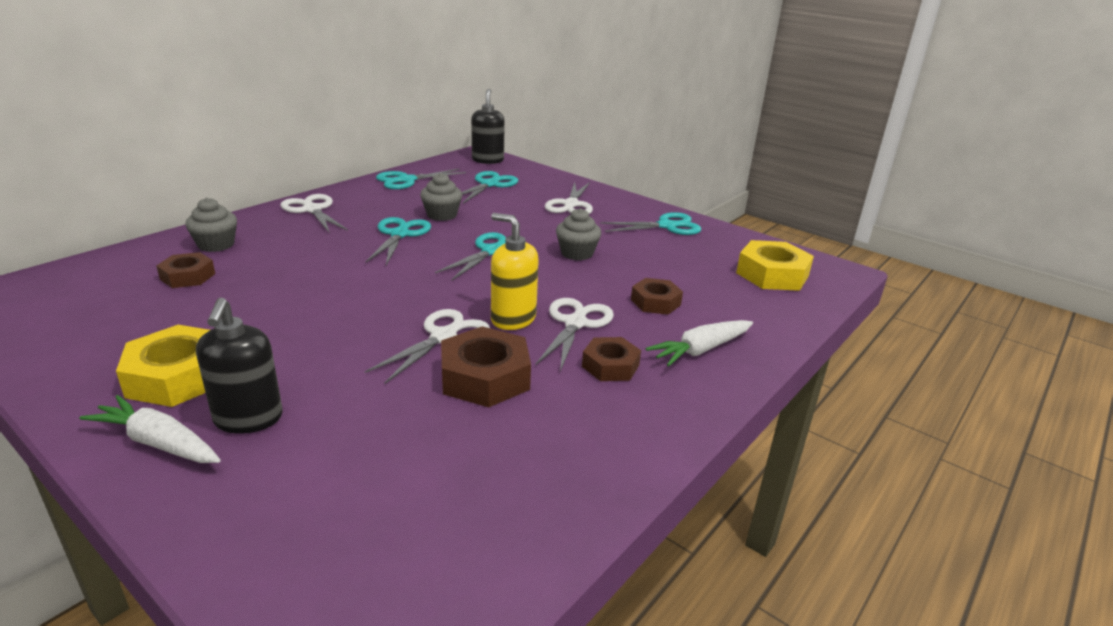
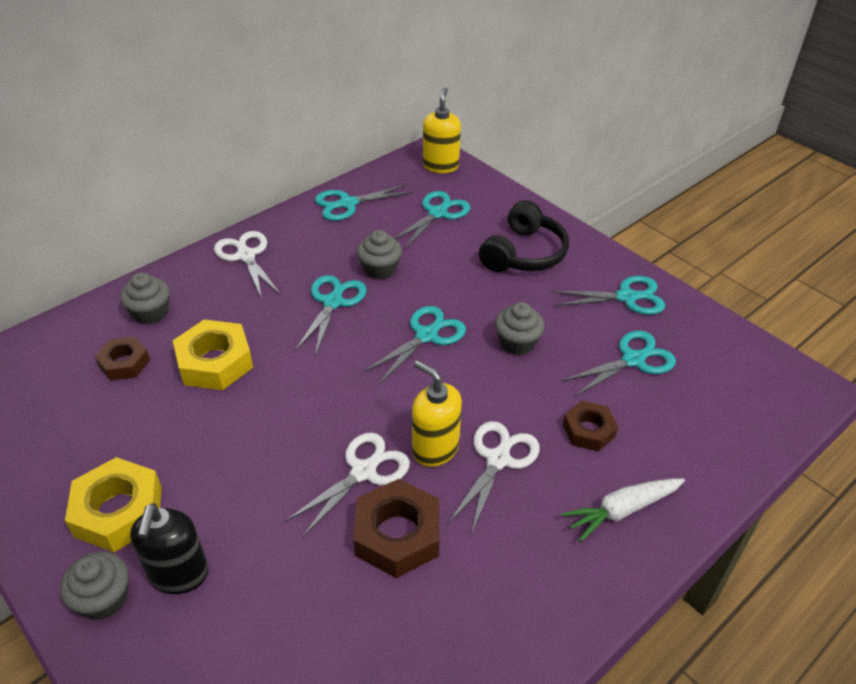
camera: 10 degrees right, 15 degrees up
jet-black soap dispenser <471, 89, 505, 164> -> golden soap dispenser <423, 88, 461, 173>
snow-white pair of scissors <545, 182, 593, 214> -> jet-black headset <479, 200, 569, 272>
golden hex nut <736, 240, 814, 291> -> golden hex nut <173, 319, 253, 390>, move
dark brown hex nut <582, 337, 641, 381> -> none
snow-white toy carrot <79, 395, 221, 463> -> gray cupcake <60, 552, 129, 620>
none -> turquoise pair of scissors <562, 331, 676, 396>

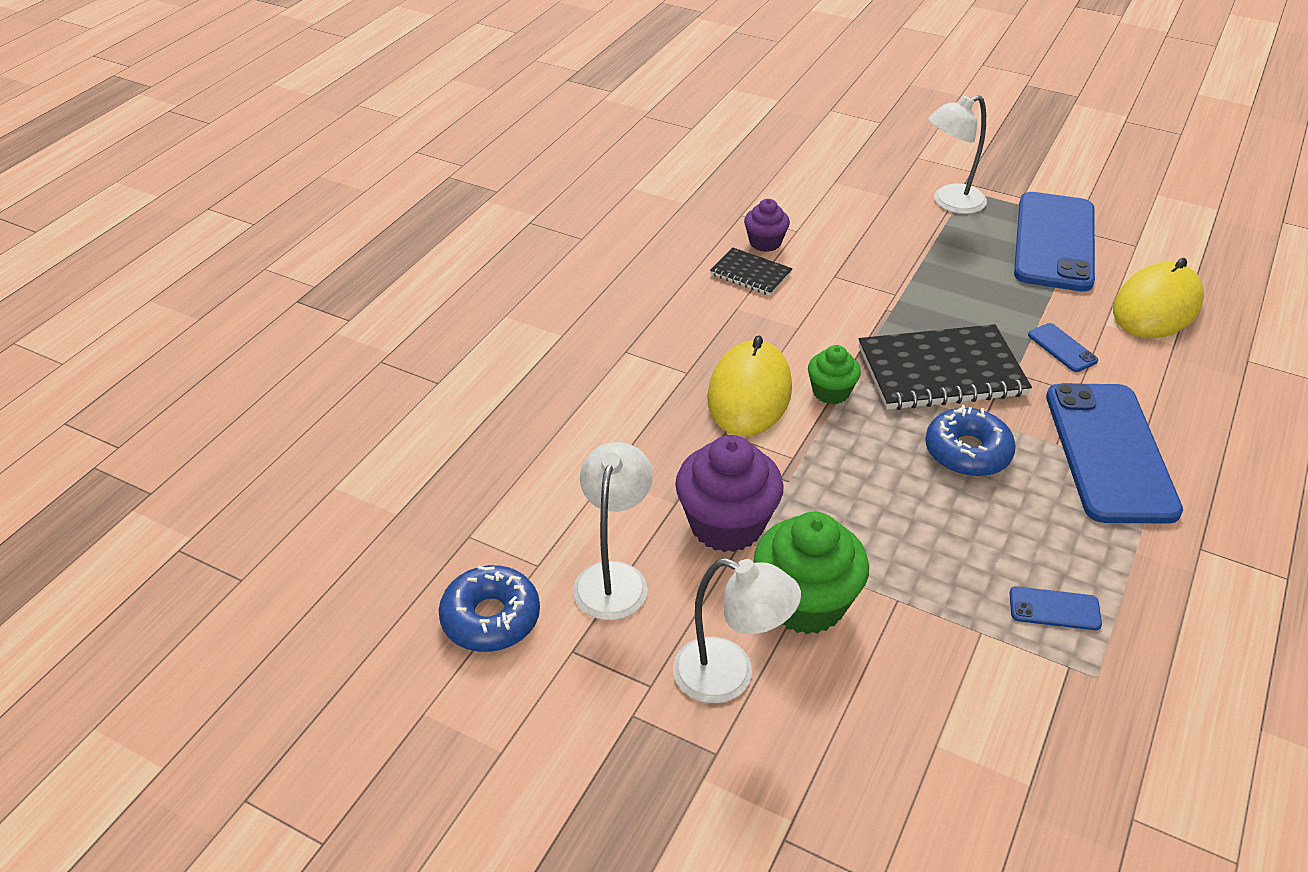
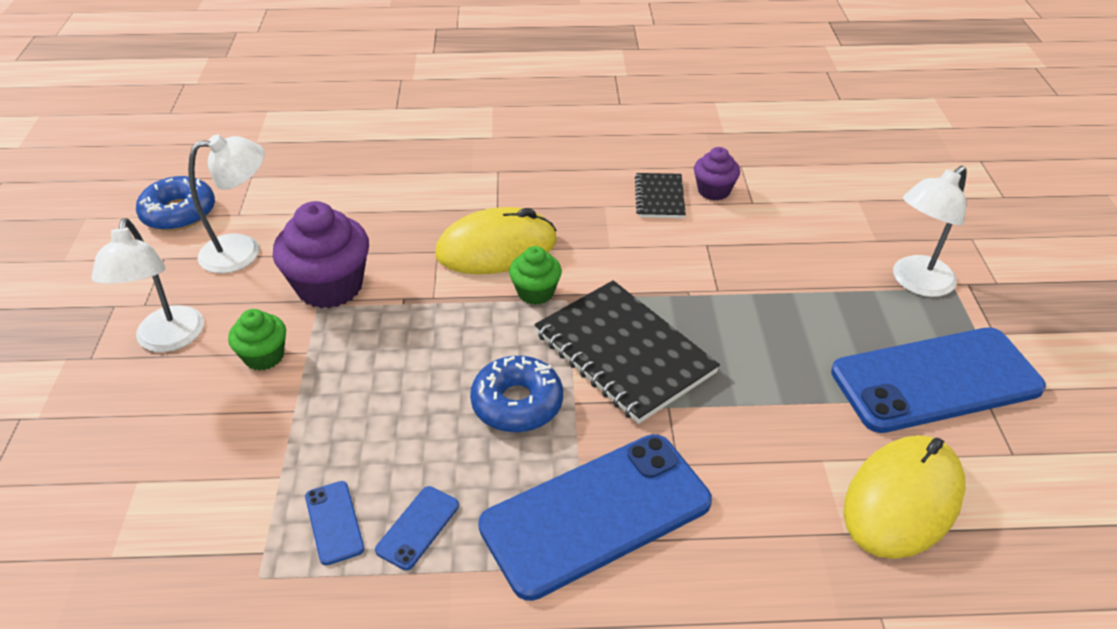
camera: 60 degrees right, 0 degrees up
snow-white lamp <928, 95, 987, 214> -> snow-white lamp <893, 166, 967, 297>, 75 degrees counterclockwise
golden PC mouse <1113, 258, 1204, 338> -> golden PC mouse <843, 435, 966, 559>, 60 degrees counterclockwise
blue phone <1028, 323, 1098, 372> -> blue phone <375, 486, 459, 570>, move
green cupcake <754, 512, 869, 634> -> green cupcake <228, 309, 286, 371>, x0.56

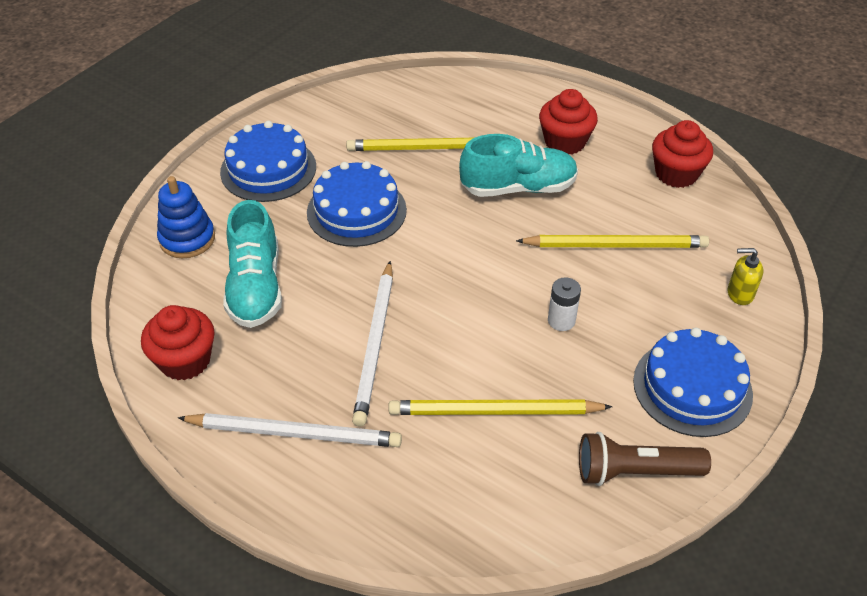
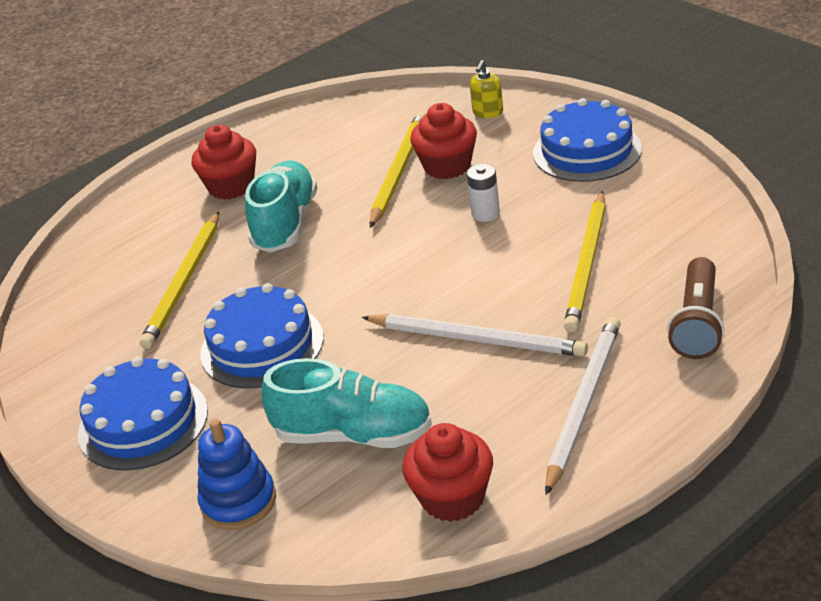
camera: 70 degrees left, 10 degrees down
scarlet cupcake <652, 120, 713, 188> -> scarlet cupcake <410, 103, 477, 179>, move
dark brown flashlight <579, 432, 711, 486> -> dark brown flashlight <667, 257, 725, 359>, move

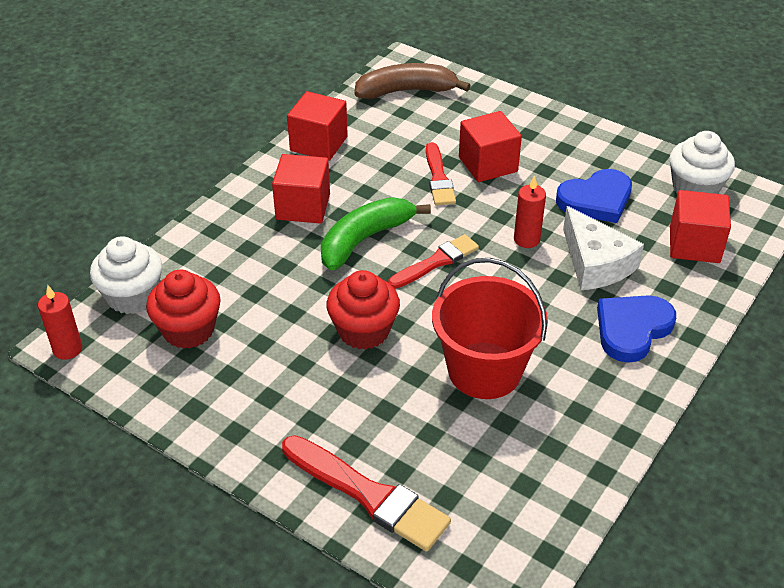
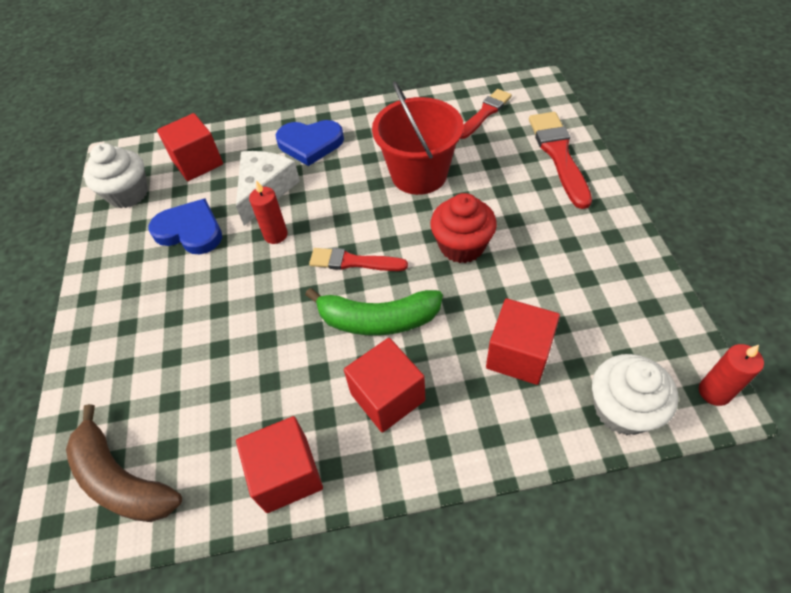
camera: 130 degrees left, 10 degrees up
scarlet block <459, 111, 522, 182> -> scarlet block <486, 298, 560, 385>, move
scarlet paintbrush <426, 142, 456, 206> -> scarlet paintbrush <460, 89, 512, 139>, move
scarlet cupcake <146, 270, 221, 349> -> none

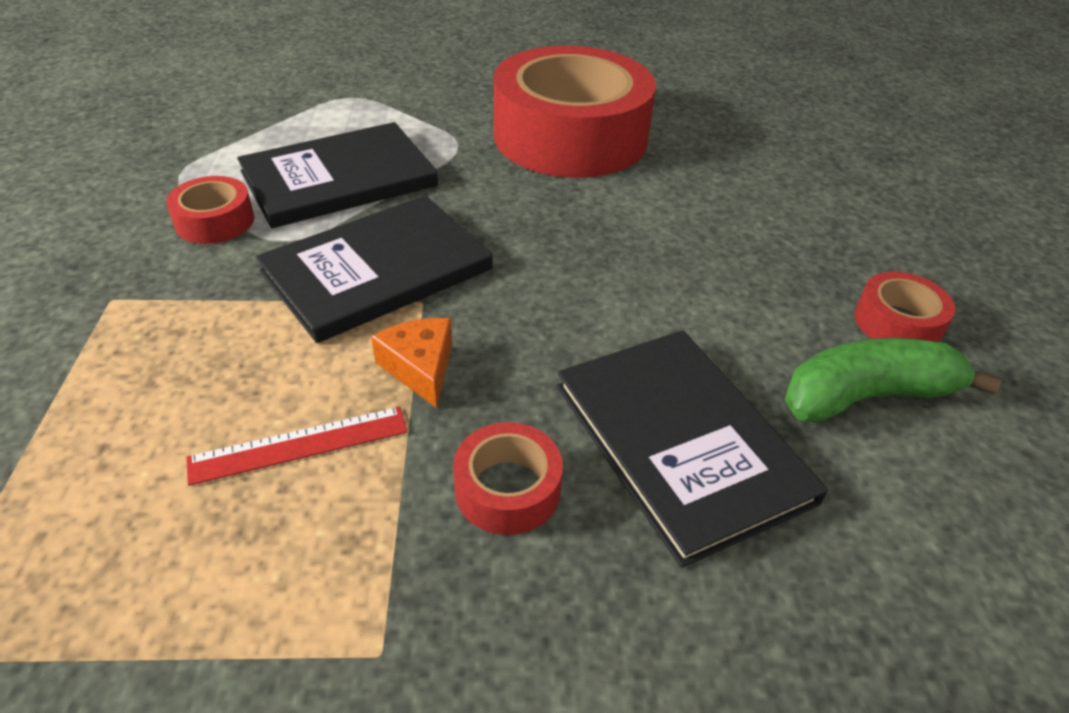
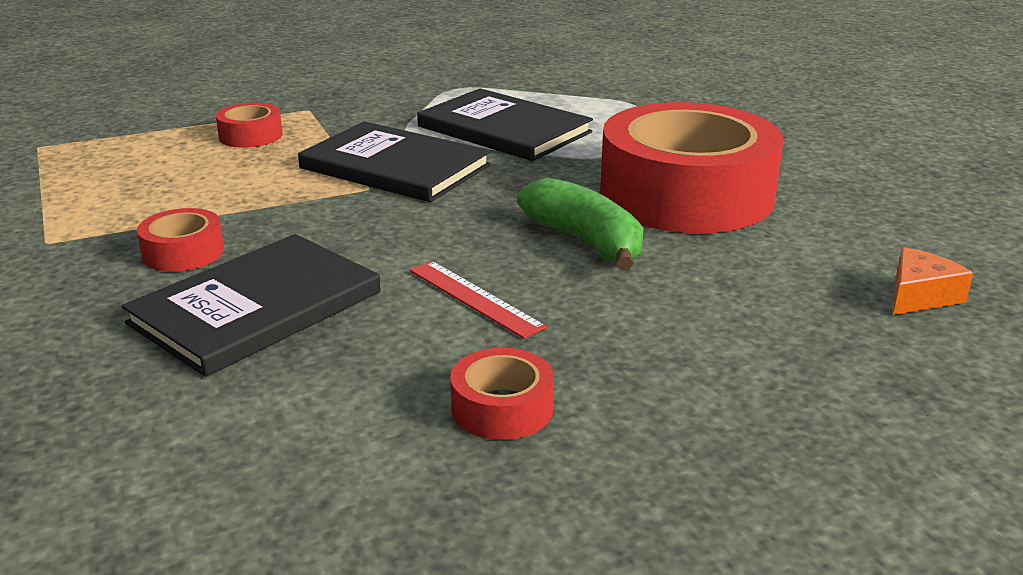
camera: 70 degrees right, 15 degrees down
scarlet roll of tape <166, 176, 254, 244> -> scarlet roll of tape <216, 103, 283, 148>, move
orange-coloured piece of cheese <371, 318, 452, 408> -> orange-coloured piece of cheese <893, 247, 973, 315>, move
green toy banana <784, 338, 1001, 423> -> green toy banana <517, 178, 644, 270>, move
scarlet measuring stick <186, 407, 408, 486> -> scarlet measuring stick <410, 261, 547, 339>, move

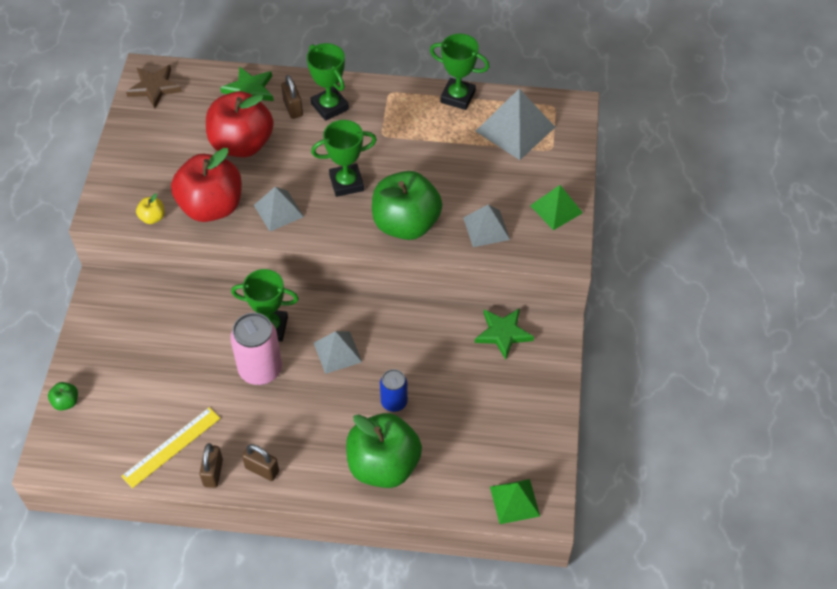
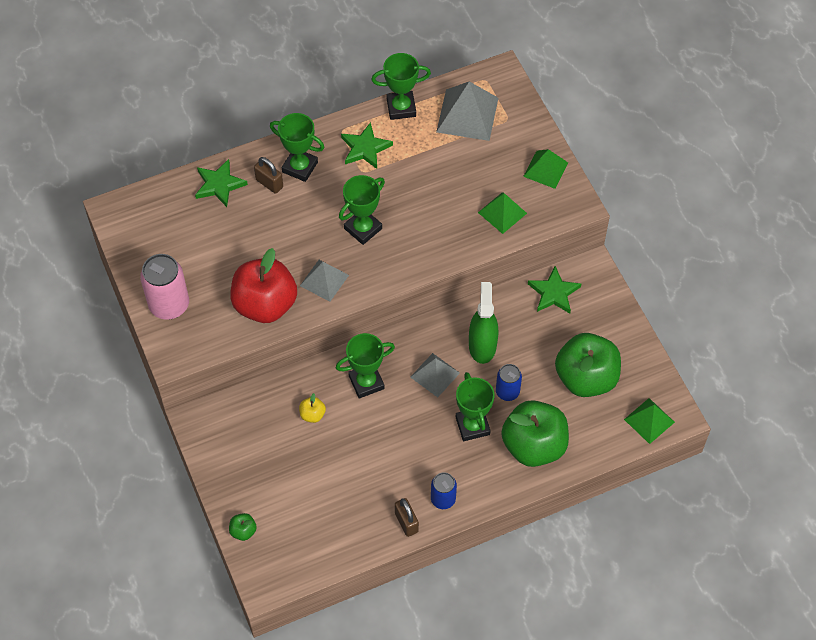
camera: 30 degrees left, 5 degrees up
dark brown star <126, 65, 182, 108> -> none
scarlet apple <206, 91, 274, 158> -> none
green apple <372, 171, 442, 240> -> green apple <555, 333, 621, 397>, move
golden apple <136, 193, 165, 224> -> golden apple <299, 393, 326, 423>, move
gray solid pyramid <463, 204, 510, 247> -> green solid pyramid <478, 192, 527, 234>
rosy can <230, 313, 282, 385> -> rosy can <140, 254, 189, 320>, move
golden measuring stick <121, 407, 220, 488> -> none
dark brown lock <242, 444, 279, 481> -> blue can <431, 472, 457, 509>
none -> green star <341, 122, 393, 169>
none -> green spray cleaner <469, 282, 499, 364>
none -> green prize cup <456, 372, 495, 441>

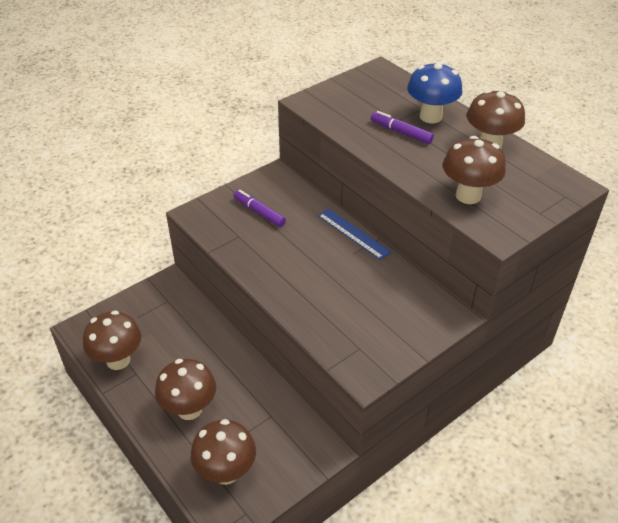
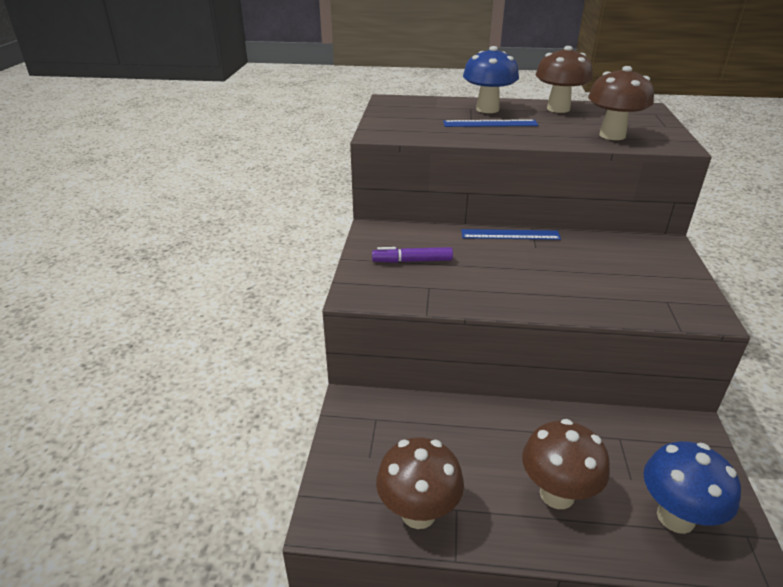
camera: 45 degrees left, 10 degrees down
royal purple felt pen <371, 111, 434, 144> -> blue measuring stick <443, 119, 538, 127>
dark brown toadstool <191, 419, 256, 485> -> blue toadstool <643, 441, 741, 534>

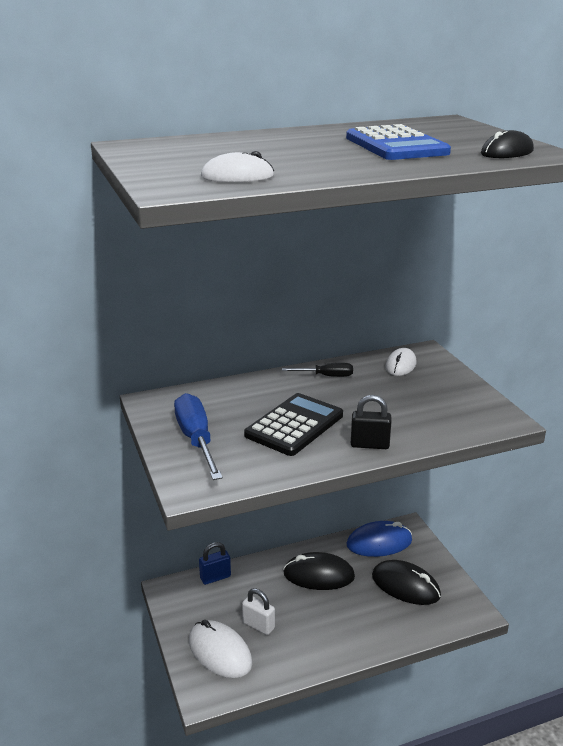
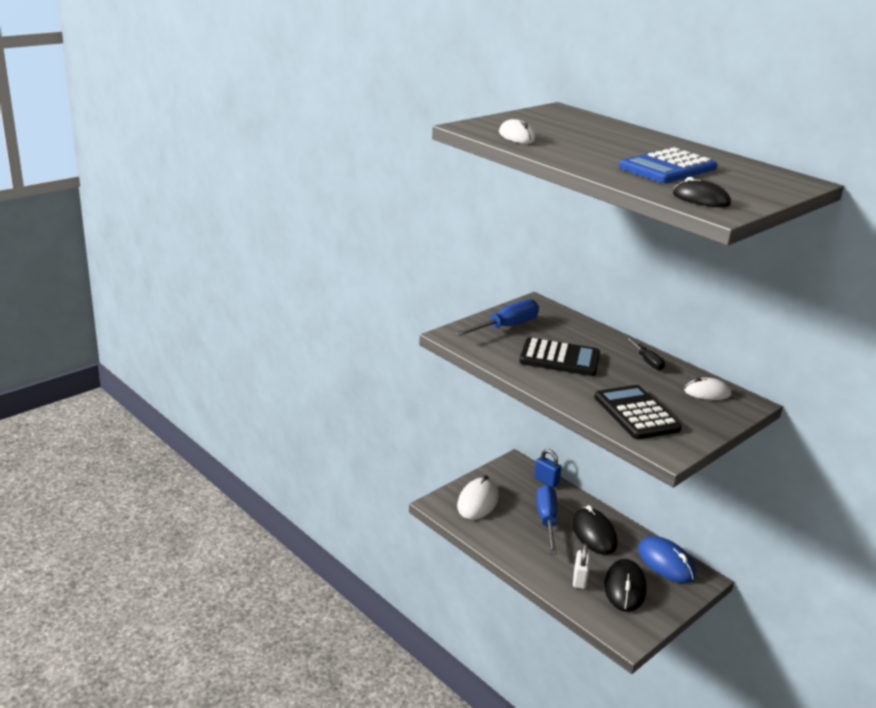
camera: 65 degrees right, 0 degrees up
jet-black lock <351, 395, 392, 449> -> none
snow-white lock <242, 588, 275, 635> -> snow-white lock <573, 543, 590, 589>, move
none -> jet-black calculator <594, 385, 682, 439>
none -> blue screwdriver <536, 485, 557, 555>

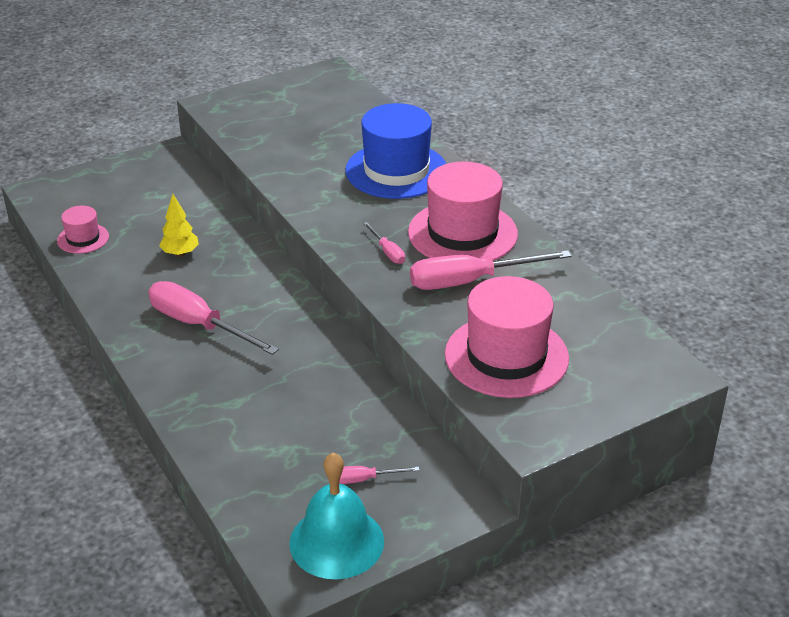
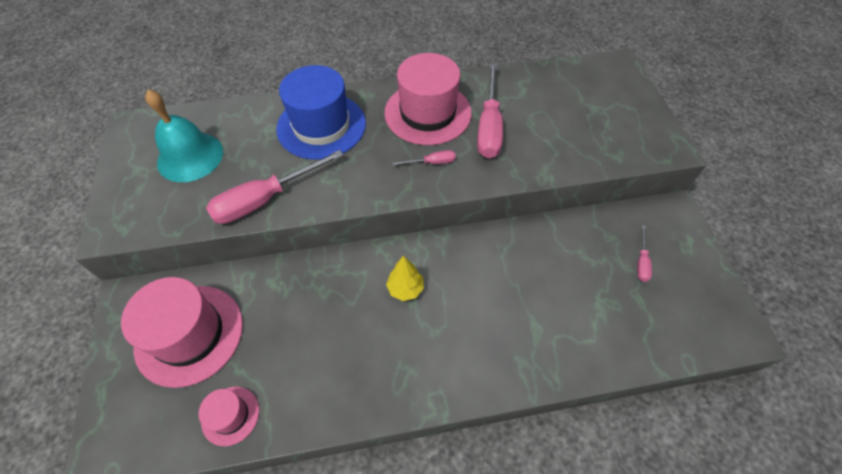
camera: 70 degrees left, 20 degrees up
golden toy tree <159, 194, 199, 257> -> golden toy tree <386, 256, 424, 301>, move
rosy top hat <445, 276, 569, 398> -> rosy top hat <121, 277, 243, 388>, move
rosy screwdriver <148, 281, 279, 355> -> rosy screwdriver <206, 150, 344, 224>, move
turquoise hand bell <289, 453, 384, 579> -> turquoise hand bell <145, 90, 223, 182>, move

